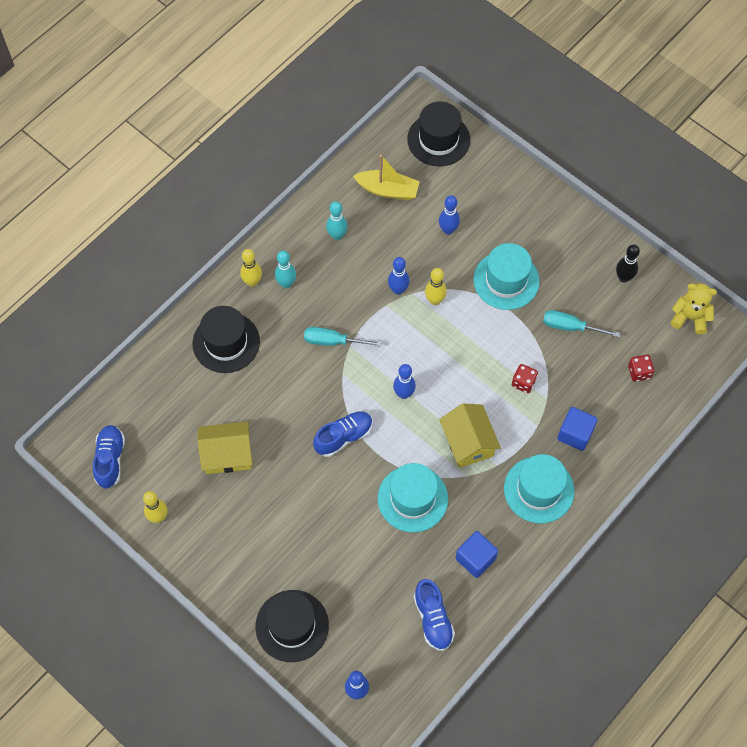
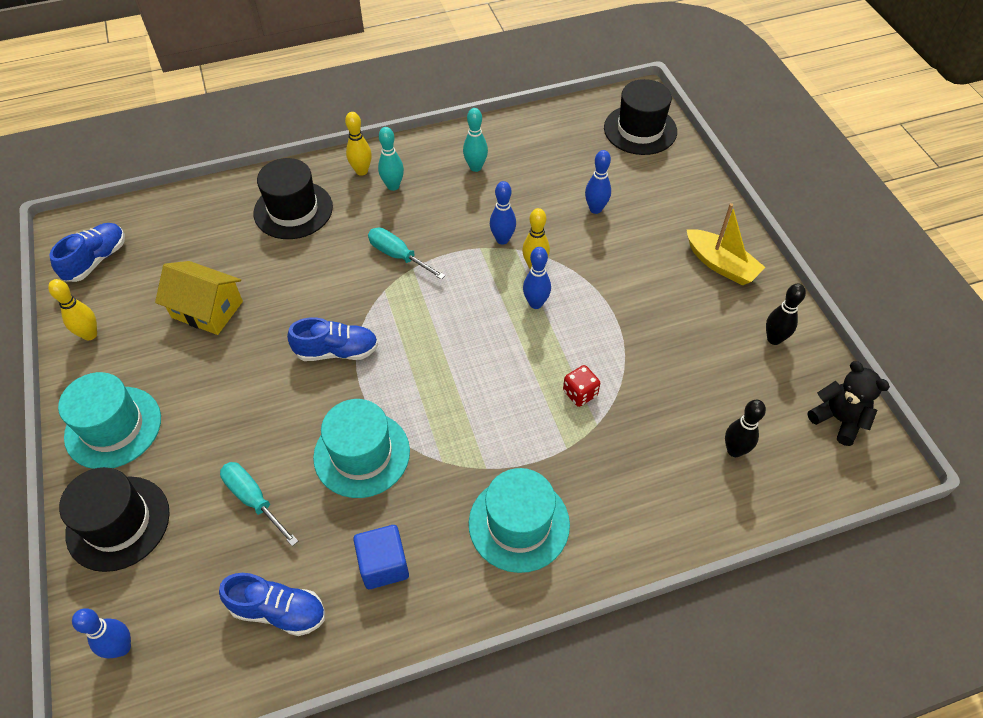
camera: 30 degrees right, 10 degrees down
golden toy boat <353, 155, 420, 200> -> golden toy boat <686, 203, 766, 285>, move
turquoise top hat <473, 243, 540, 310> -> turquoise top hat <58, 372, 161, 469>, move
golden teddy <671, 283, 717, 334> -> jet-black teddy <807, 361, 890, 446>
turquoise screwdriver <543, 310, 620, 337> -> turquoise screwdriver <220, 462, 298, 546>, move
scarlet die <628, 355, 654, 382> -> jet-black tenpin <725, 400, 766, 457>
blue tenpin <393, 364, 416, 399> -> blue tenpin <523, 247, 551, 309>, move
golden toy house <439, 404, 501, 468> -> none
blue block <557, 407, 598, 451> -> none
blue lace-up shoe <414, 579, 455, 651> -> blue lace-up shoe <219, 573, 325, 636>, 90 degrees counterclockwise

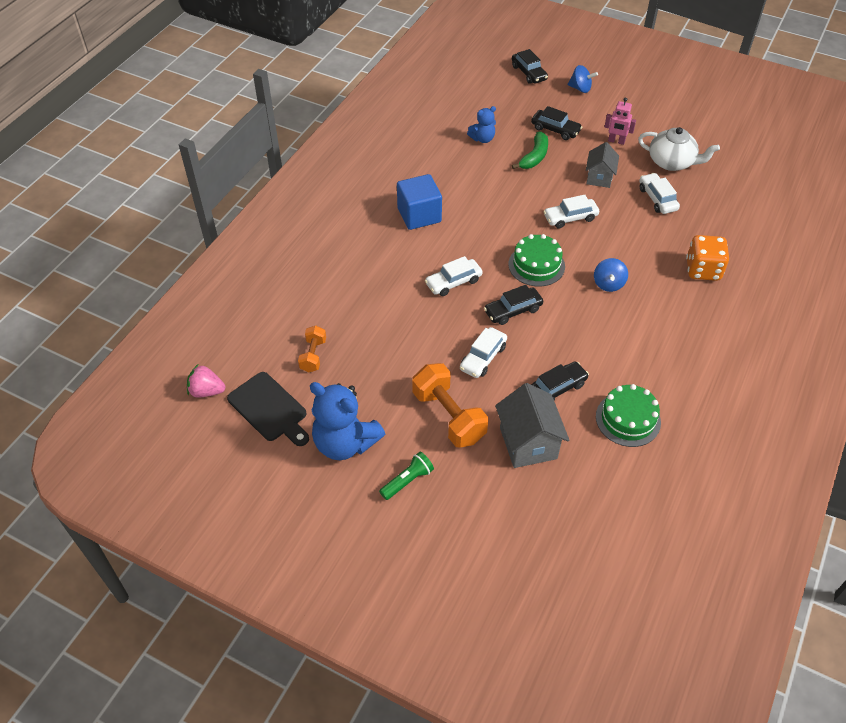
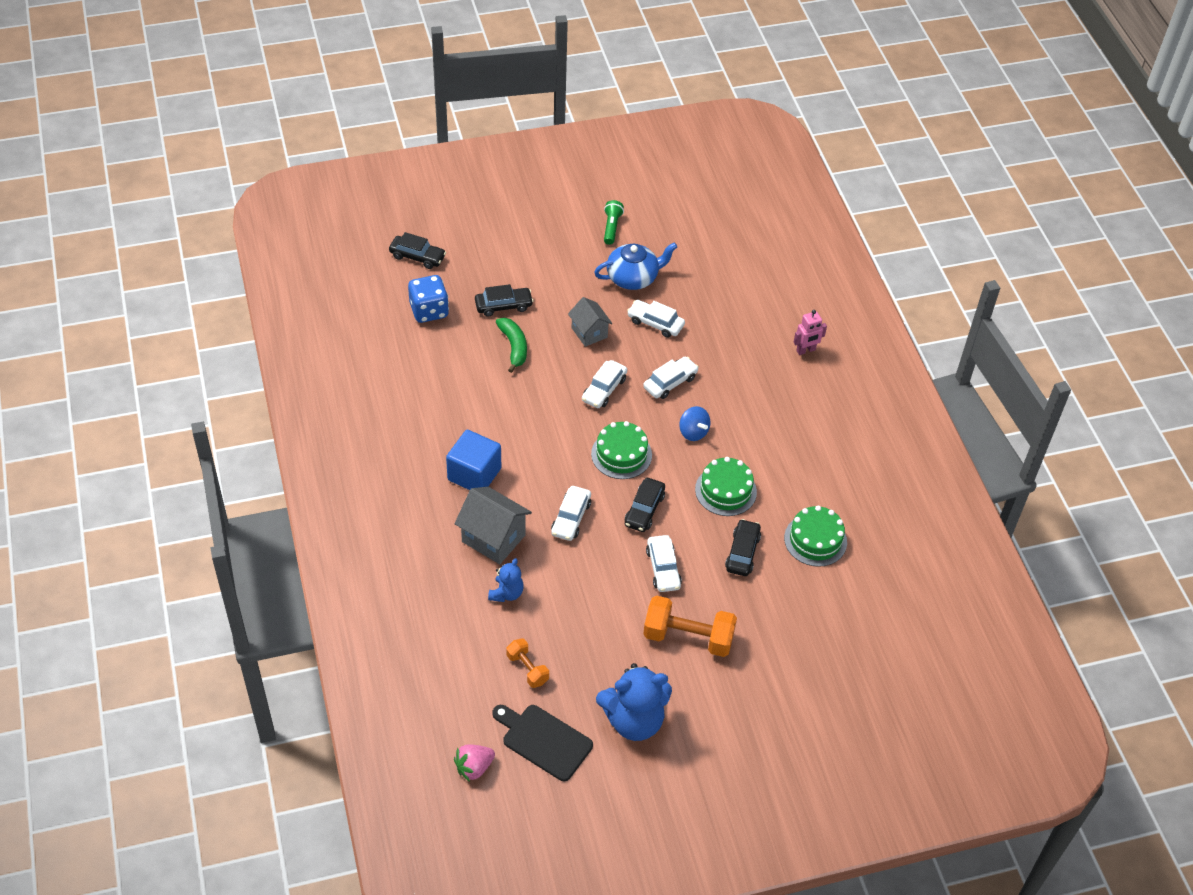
camera: 45 degrees left, 0 degrees up
blue toy top <568, 65, 598, 93> -> none
rosy robot figure <604, 98, 636, 145> -> rosy robot figure <794, 310, 827, 355>, move
blue teddy <467, 106, 496, 143> -> blue teddy <488, 558, 524, 602>, move
snow-white tea pot <638, 127, 720, 171> -> blue tea pot <594, 242, 678, 290>
orange-coloured die <686, 235, 729, 281> -> none
jet-black bread board <227, 372, 309, 446> -> jet-black bread board <492, 705, 593, 781>, 150 degrees counterclockwise
gray toy house <495, 383, 570, 468> -> gray toy house <455, 487, 532, 564>, move
green flashlight <379, 452, 434, 500> -> green flashlight <604, 200, 624, 245>, move
none -> blue die <408, 275, 449, 323>
none -> snow-white toy car <643, 357, 699, 399>
none -> green cake <695, 457, 757, 516>

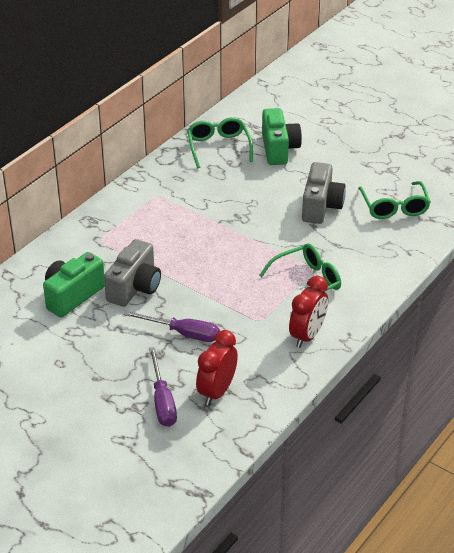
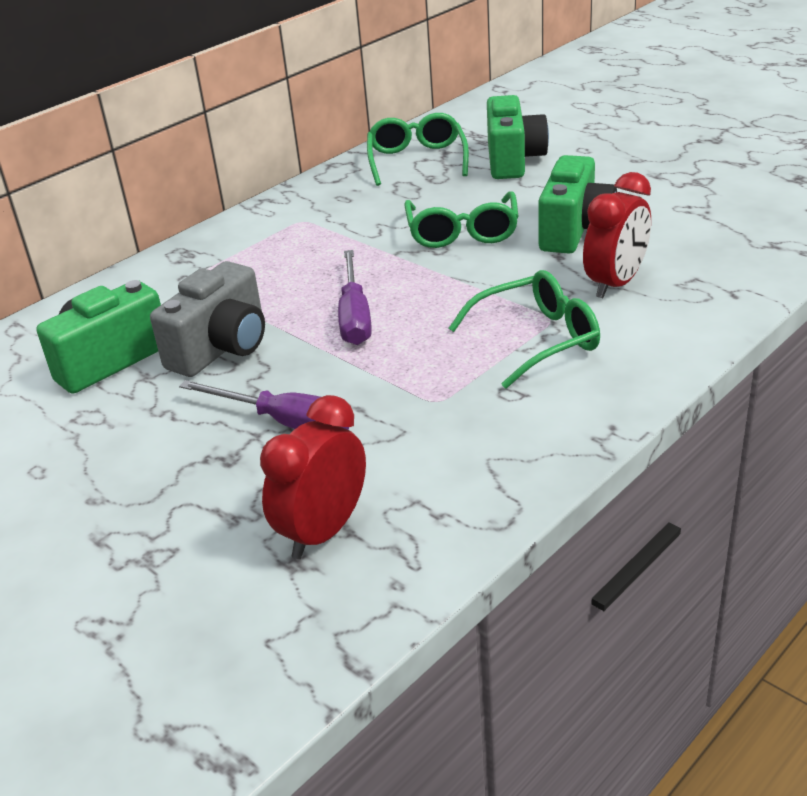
camera: 10 degrees right, 5 degrees down
gray compact camera <302, 162, 346, 224> -> green compact camera <538, 155, 617, 254>
green spectacles <358, 181, 431, 219> -> green spectacles <404, 191, 519, 248>, move
scarlet alarm clock <289, 276, 328, 348> -> scarlet alarm clock <583, 172, 651, 298>, move
royal purple screwdriver <149, 347, 177, 427> -> royal purple screwdriver <338, 250, 372, 345>, move

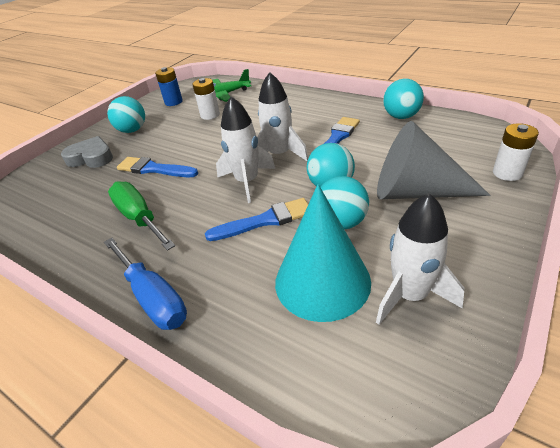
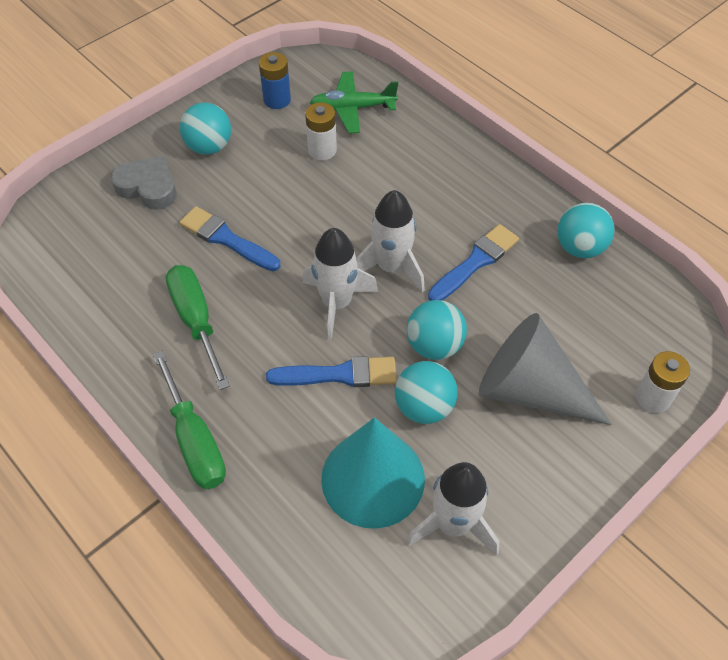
camera: 10 degrees right, 15 degrees up
blue screwdriver <104, 238, 187, 330> -> green screwdriver <153, 351, 226, 489>

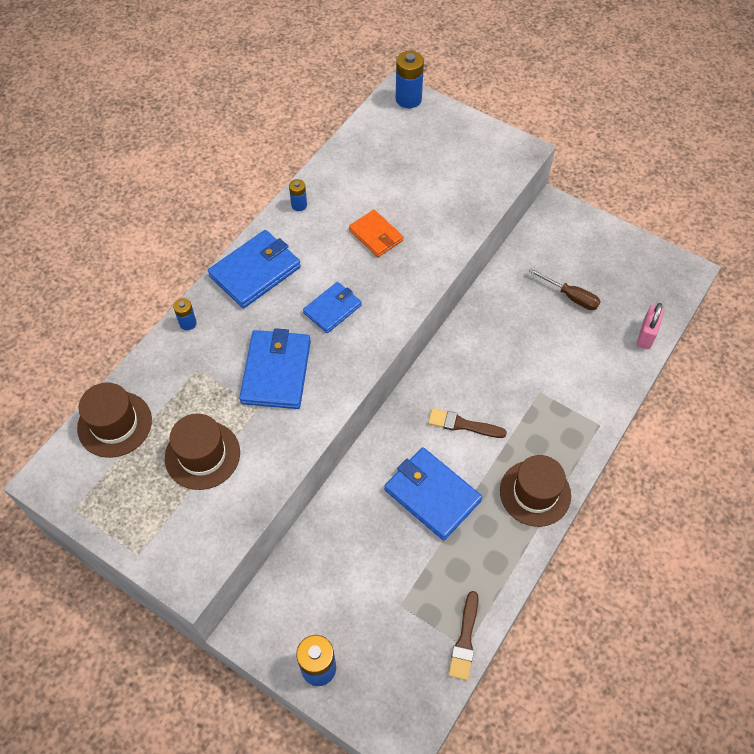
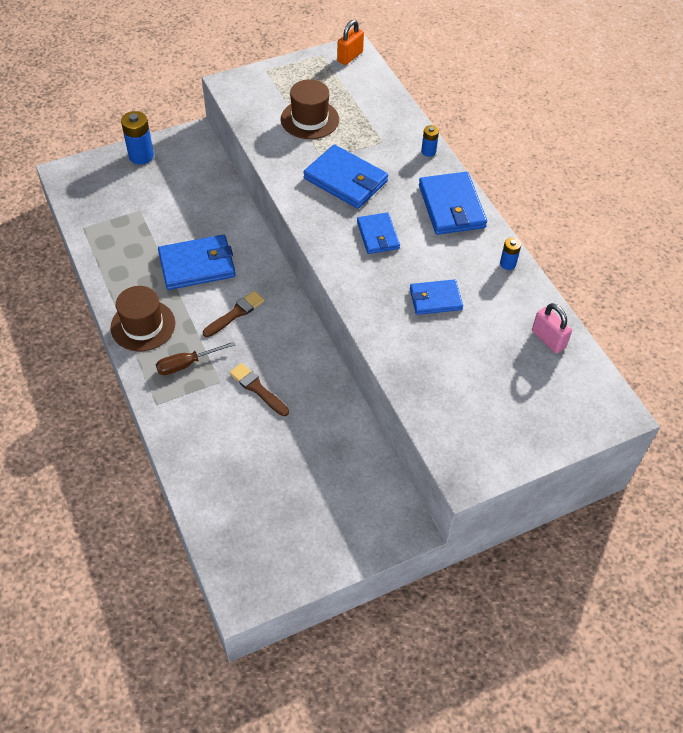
camera: 120 degrees right, 5 degrees down
blue AA battery <396, 51, 424, 108> -> none
orange-coloured card wallet <349, 210, 403, 257> -> blue card wallet <410, 279, 463, 315>
dark brown screwdriver <529, 268, 601, 310> -> dark brown screwdriver <156, 341, 235, 375>, move
rosy lock <637, 303, 664, 349> -> rosy lock <532, 303, 572, 353>, move
dark brown top hat <77, 382, 152, 458> -> none
dark brown paintbrush <449, 591, 478, 680> -> dark brown paintbrush <229, 363, 289, 416>, move
none -> orange-coloured lock <337, 20, 364, 65>

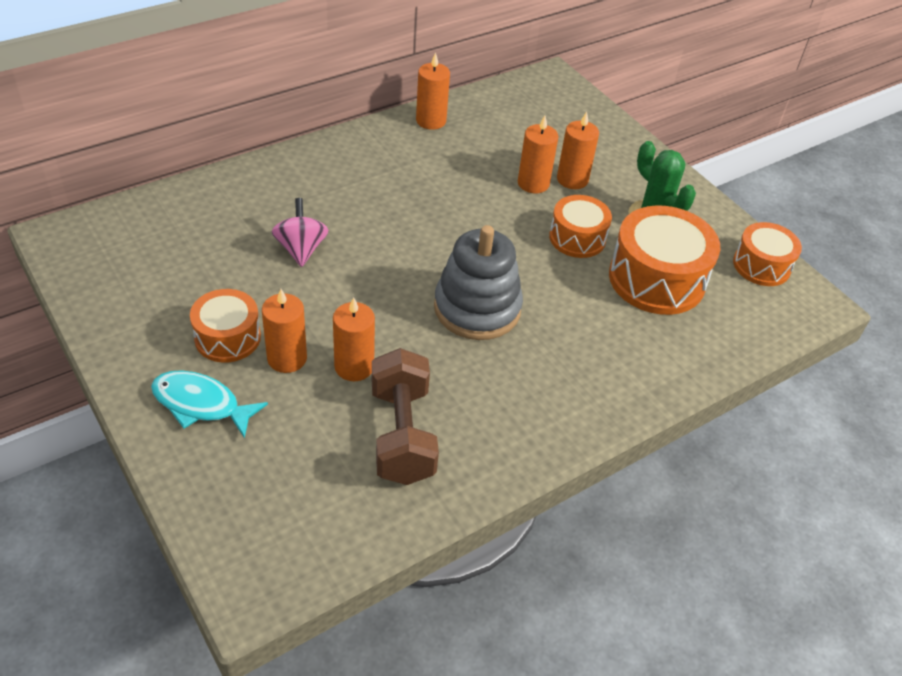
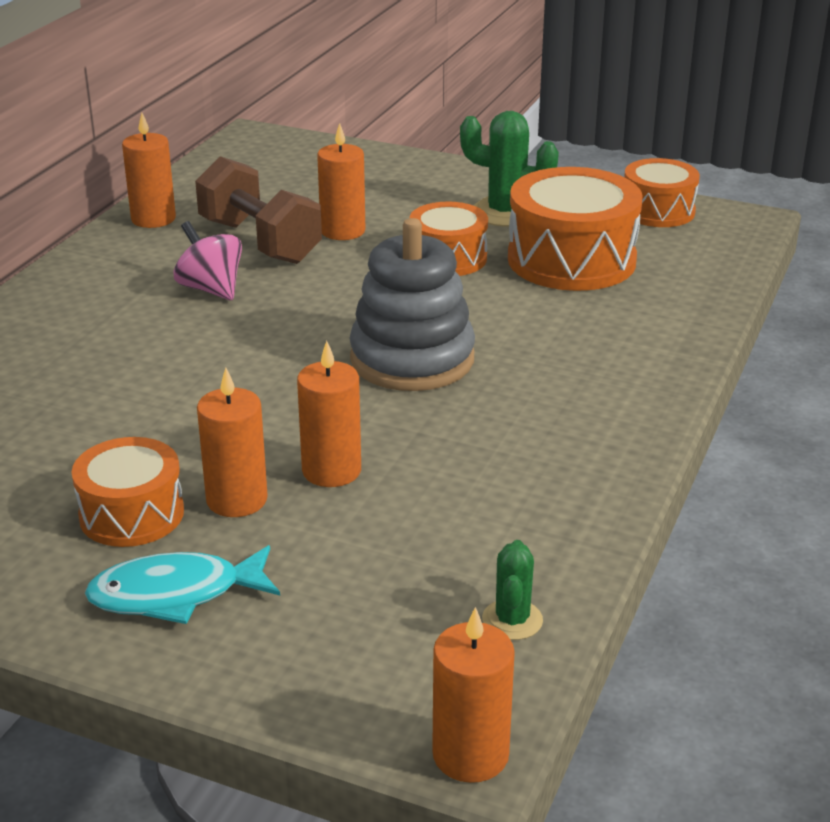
camera: 30 degrees left, 15 degrees down
orange-coloured wax candle <557, 112, 599, 189> -> orange-coloured wax candle <432, 607, 515, 783>, move
rosy toy top <272, 198, 329, 267> -> rosy toy top <173, 221, 242, 300>, move
dark brown dumbbell <372, 348, 439, 485> -> dark brown dumbbell <195, 156, 322, 264>, move
none -> green saguaro cactus <482, 540, 543, 640>

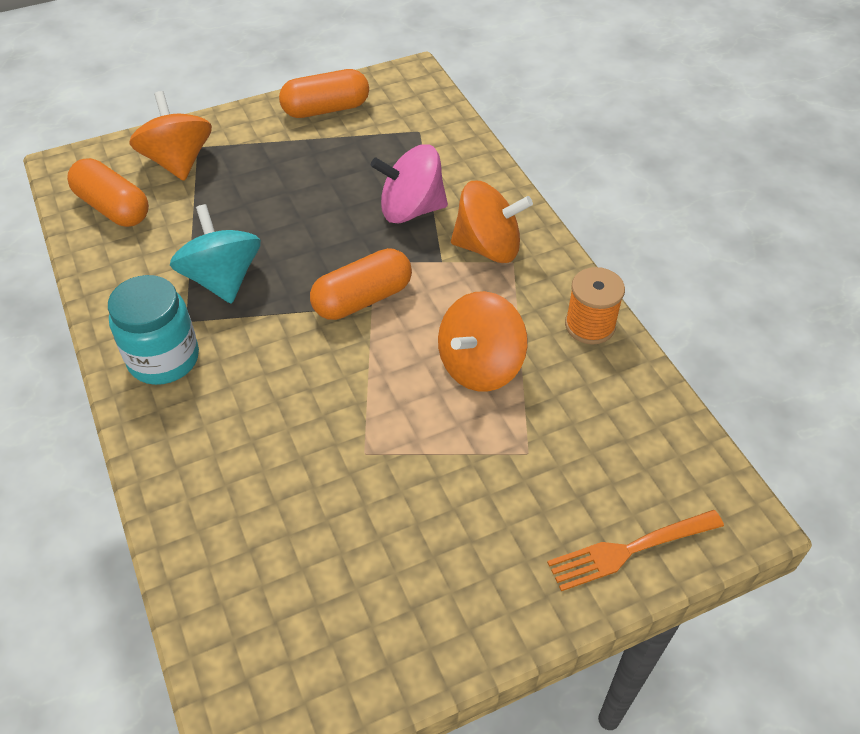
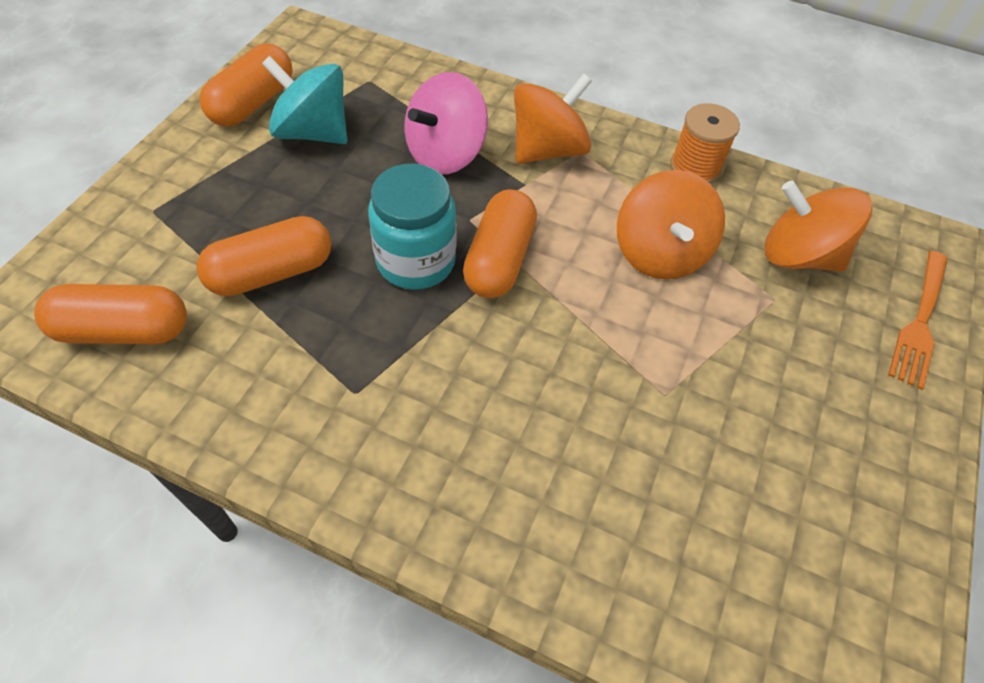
camera: 45 degrees left, 5 degrees up
orange-coloured toy top <129, 91, 212, 181> -> orange-coloured toy top <765, 181, 872, 272>, move
turquoise toy top <170, 204, 261, 304> -> turquoise toy top <262, 56, 347, 144>, move
turquoise jar <108, 275, 199, 385> -> turquoise jar <368, 164, 456, 290>, move
none -> orange-coloured pill <196, 216, 331, 296>

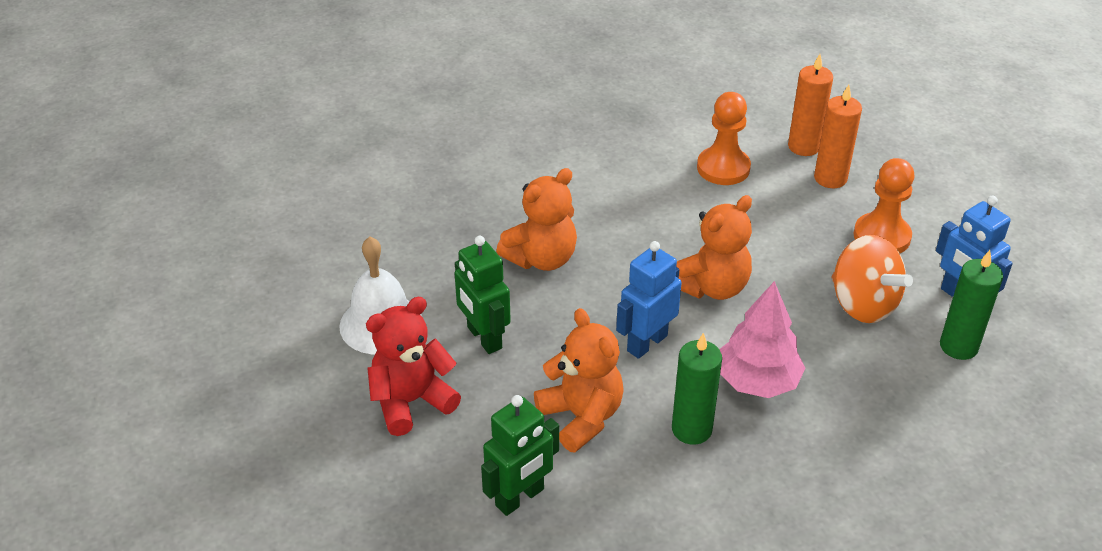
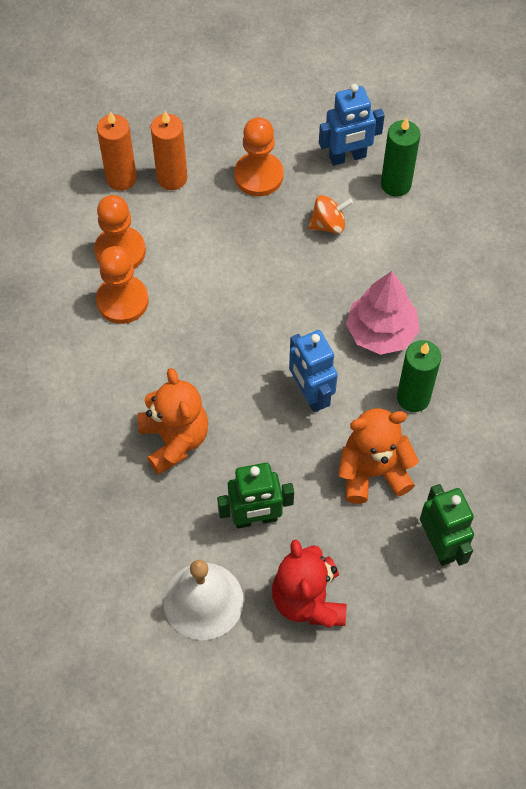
camera: 70 degrees left, 20 degrees up
orange-coloured teddy <676, 195, 752, 300> -> none
orange-coloured toy top <831, 235, 913, 323> -> orange-coloured toy top <308, 195, 353, 234>, x0.58
none -> orange-coloured game pawn <96, 246, 149, 324>

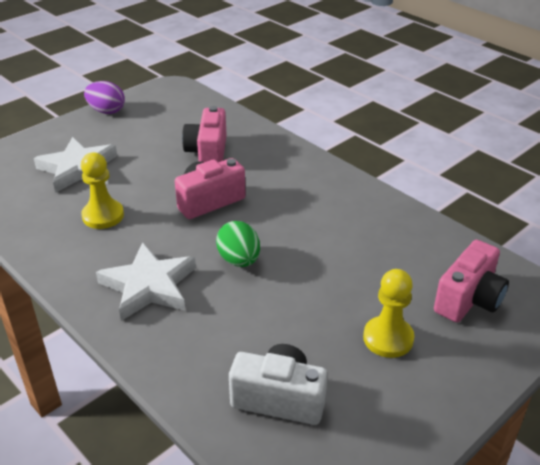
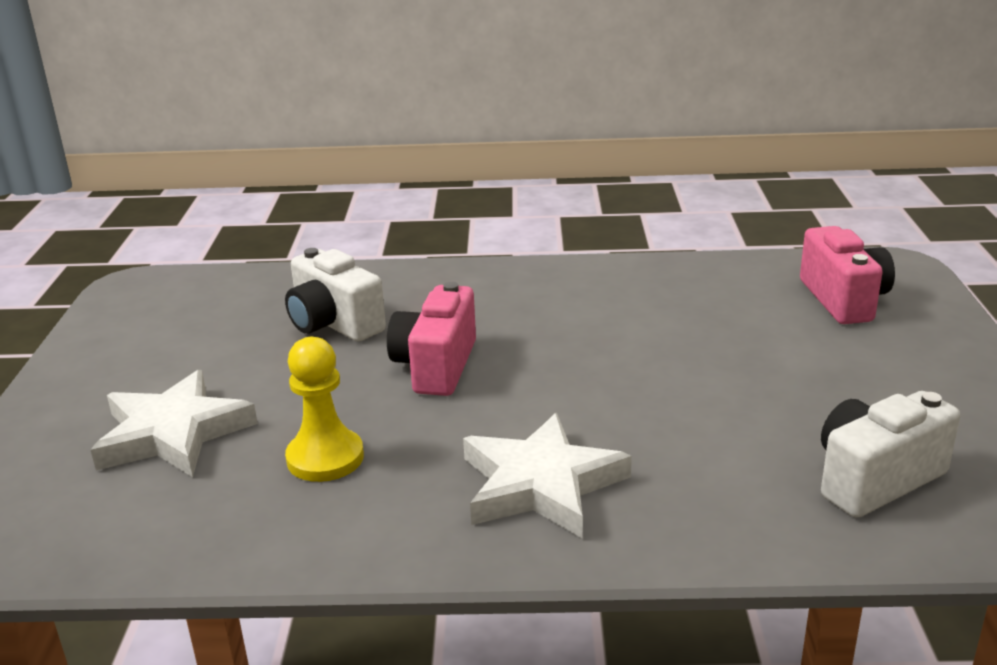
camera: 45 degrees left, 10 degrees down
royal purple egg shape <84, 81, 125, 114> -> none
rosy compact camera <182, 106, 227, 162> -> snow-white compact camera <285, 248, 386, 341>
green egg shape <216, 221, 260, 267> -> none
golden game pawn <363, 269, 414, 358> -> none

